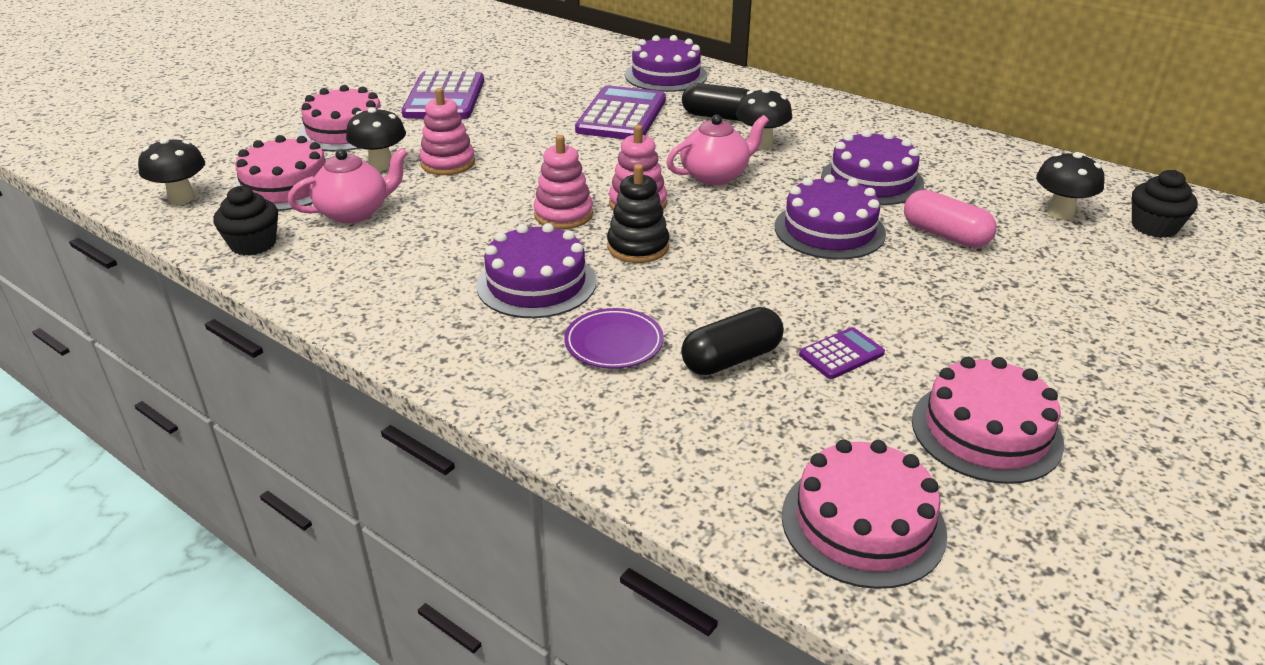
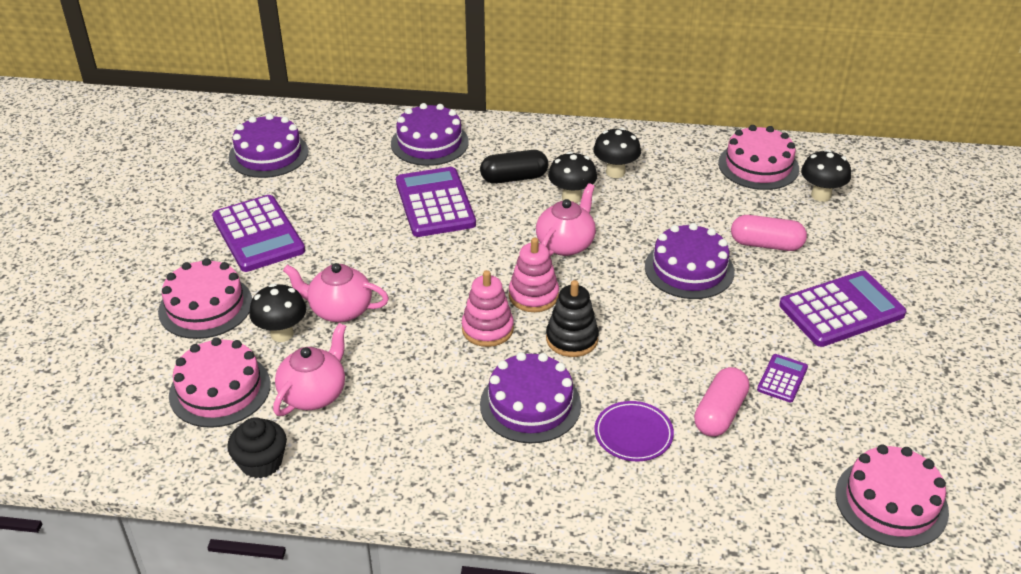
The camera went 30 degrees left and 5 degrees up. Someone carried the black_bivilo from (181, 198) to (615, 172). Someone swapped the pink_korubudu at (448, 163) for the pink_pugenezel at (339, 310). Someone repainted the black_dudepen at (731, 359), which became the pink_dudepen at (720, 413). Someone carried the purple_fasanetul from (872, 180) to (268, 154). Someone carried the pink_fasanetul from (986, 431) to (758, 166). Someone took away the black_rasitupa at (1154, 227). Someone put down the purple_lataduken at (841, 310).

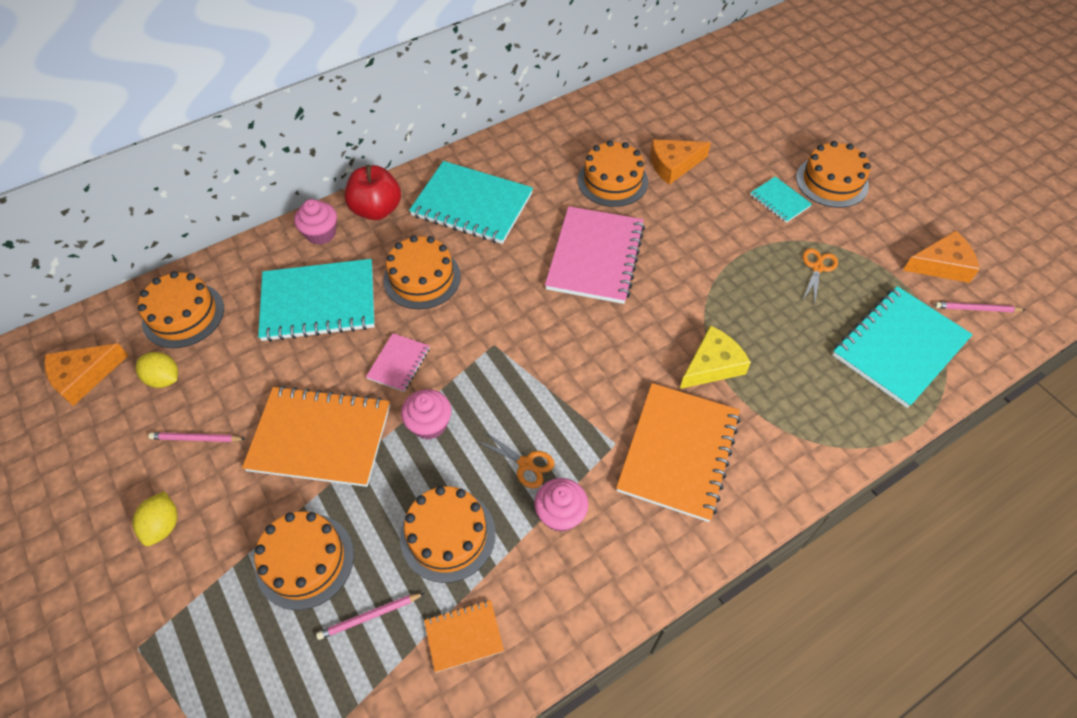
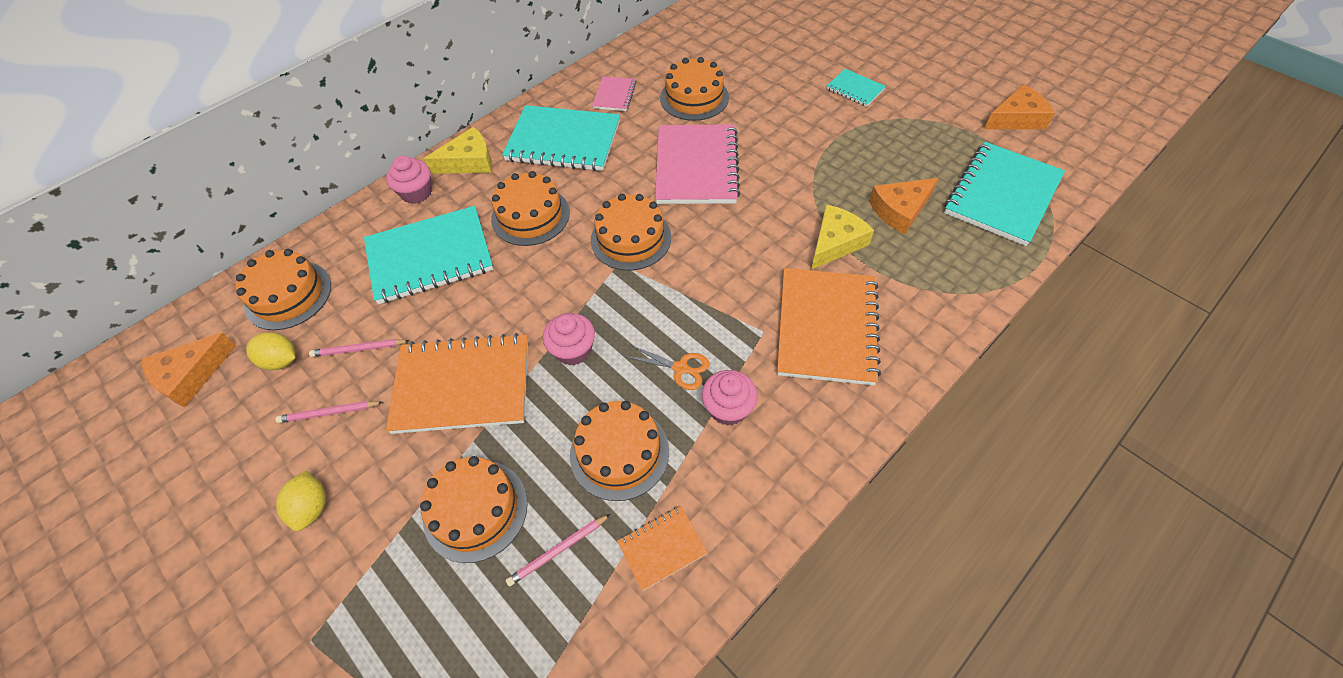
The camera went 10 degrees left and 0 degrees up. Someone swapped the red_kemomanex at (377, 210) for the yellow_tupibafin at (469, 161). Someone carried the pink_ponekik from (399, 363) to (614, 95). Someone carried the orange_tupibafin from (673, 165) to (900, 210). Someone carried the orange_fasanetul from (832, 181) to (631, 238). Someone took away the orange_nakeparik at (817, 267). Someone carried the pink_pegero from (976, 309) to (359, 349).

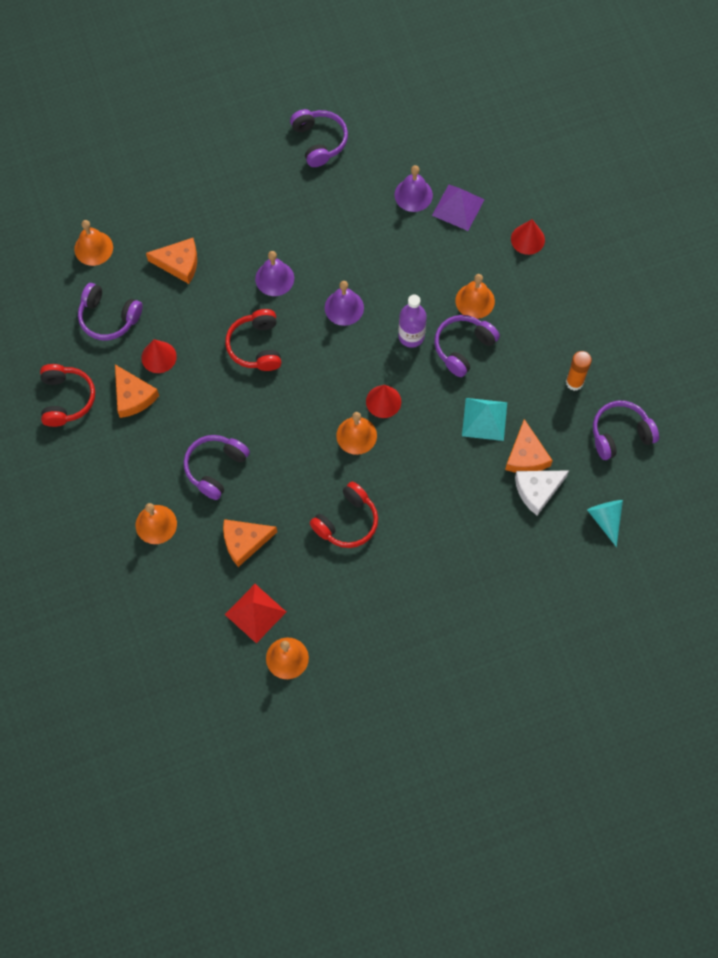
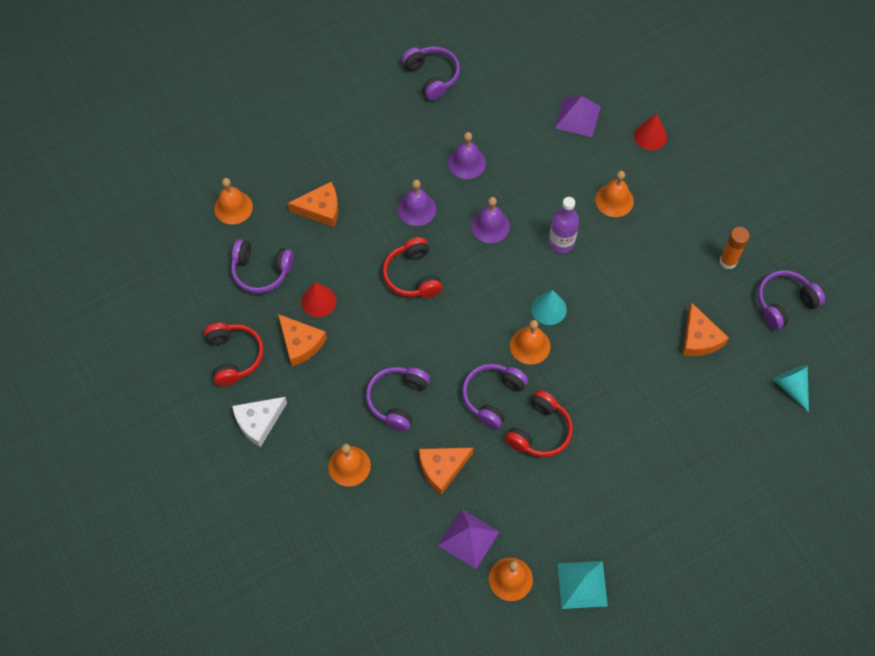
The camera went 10 degrees left and 5 degrees down. Someone repainted the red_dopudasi at (255, 613), which became the purple_dopudasi at (468, 538). Someone repainted the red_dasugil at (383, 401), which became the turquoise_dasugil at (549, 309). Someone carried the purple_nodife from (413, 195) to (466, 162). Someone carried the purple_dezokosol from (463, 347) to (492, 397). Someone carried the turquoise_dopudasi from (484, 419) to (582, 584). Someone carried the white_tupibafin from (537, 490) to (258, 422).

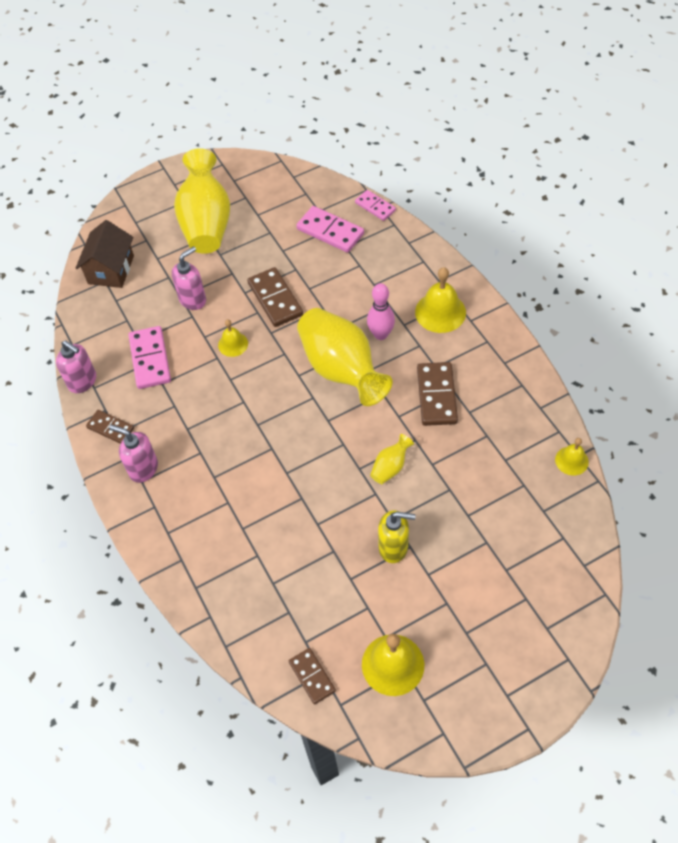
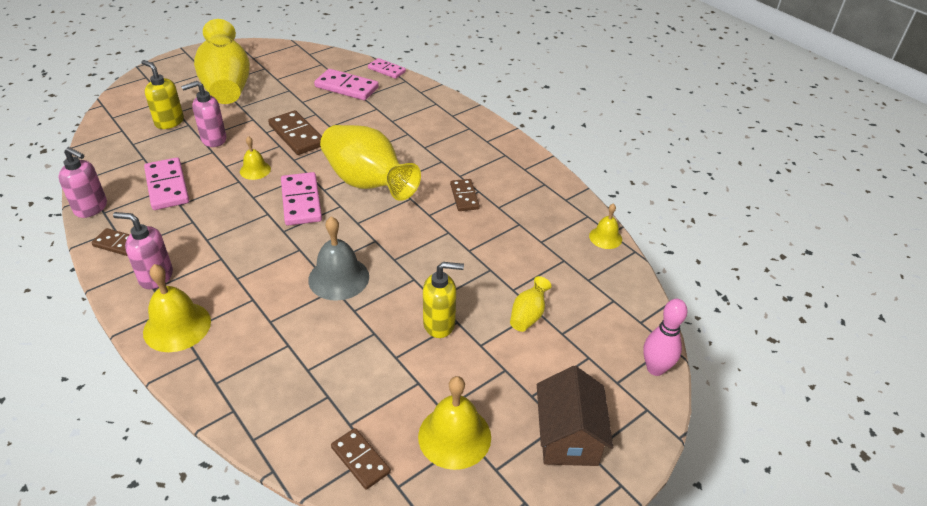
The camera went 15 degrees left and 15 degrees down. Someone carried the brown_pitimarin from (111, 269) to (568, 437). Someone rotated the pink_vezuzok at (193, 299) by 150 degrees counterclockwise. Someone carried the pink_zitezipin from (381, 334) to (655, 368). Someone carried the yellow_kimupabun from (390, 467) to (528, 315). Someone carried the yellow_nodife from (440, 312) to (177, 326). Someone scaled the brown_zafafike at (437, 395) by 0.63. Someone put down the yellow_vezuzok at (169, 122). Someone put down the pink_zafafike at (301, 201). Someone put down the grey_nodife at (338, 278).

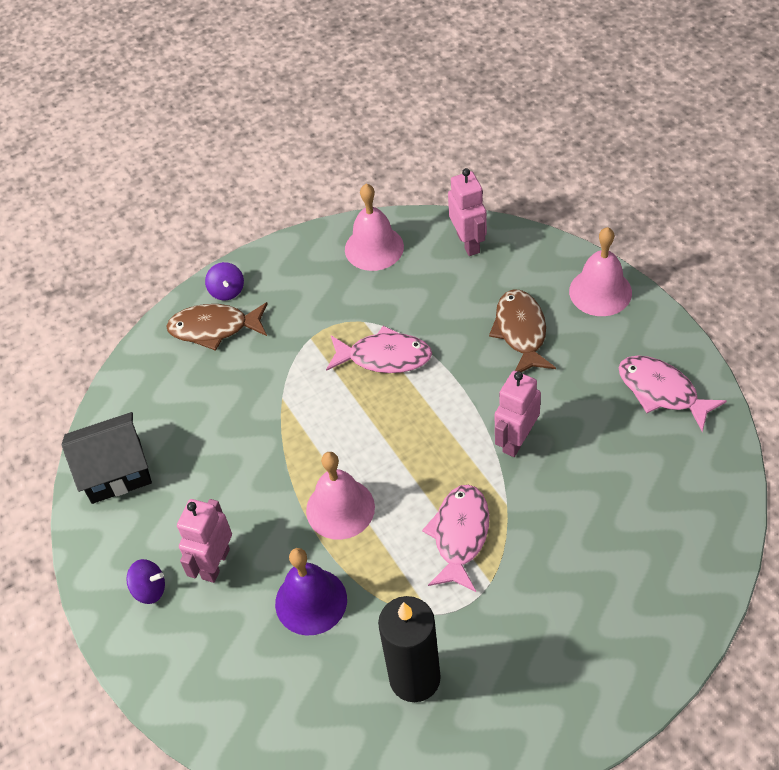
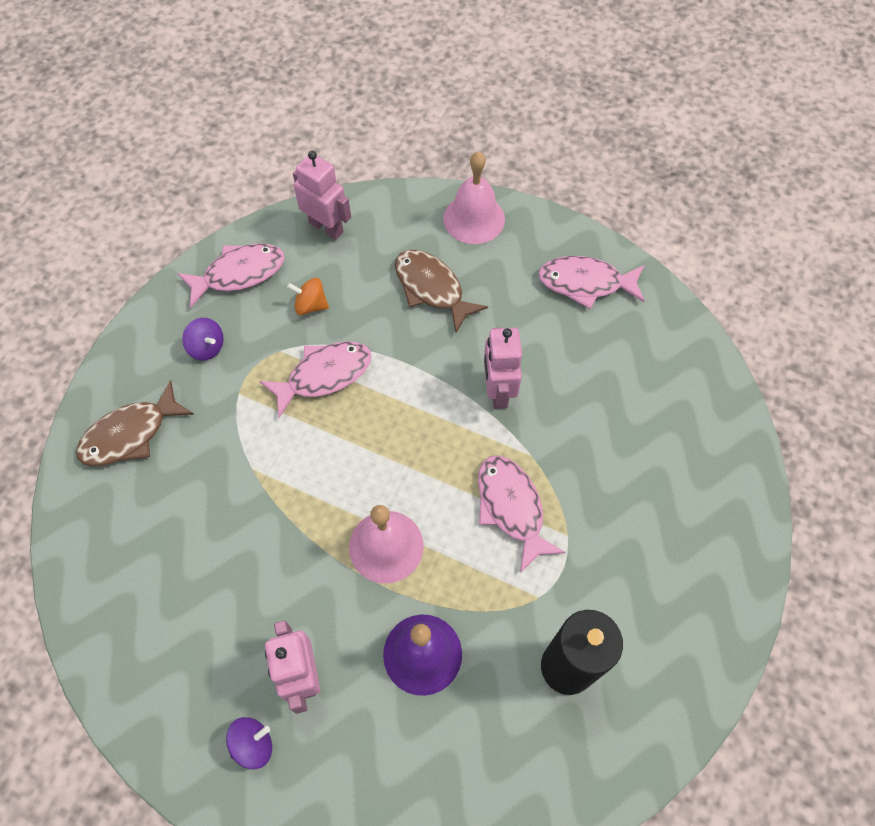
The camera went 40 degrees left and 10 degrees up. Someone took away the black_pitimarin at (116, 471). Someone carried the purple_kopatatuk from (227, 291) to (207, 347). Someone swapped the pink_nodife at (374, 248) for the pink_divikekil at (239, 273). Someone put down the orange_kopatatuk at (311, 305).

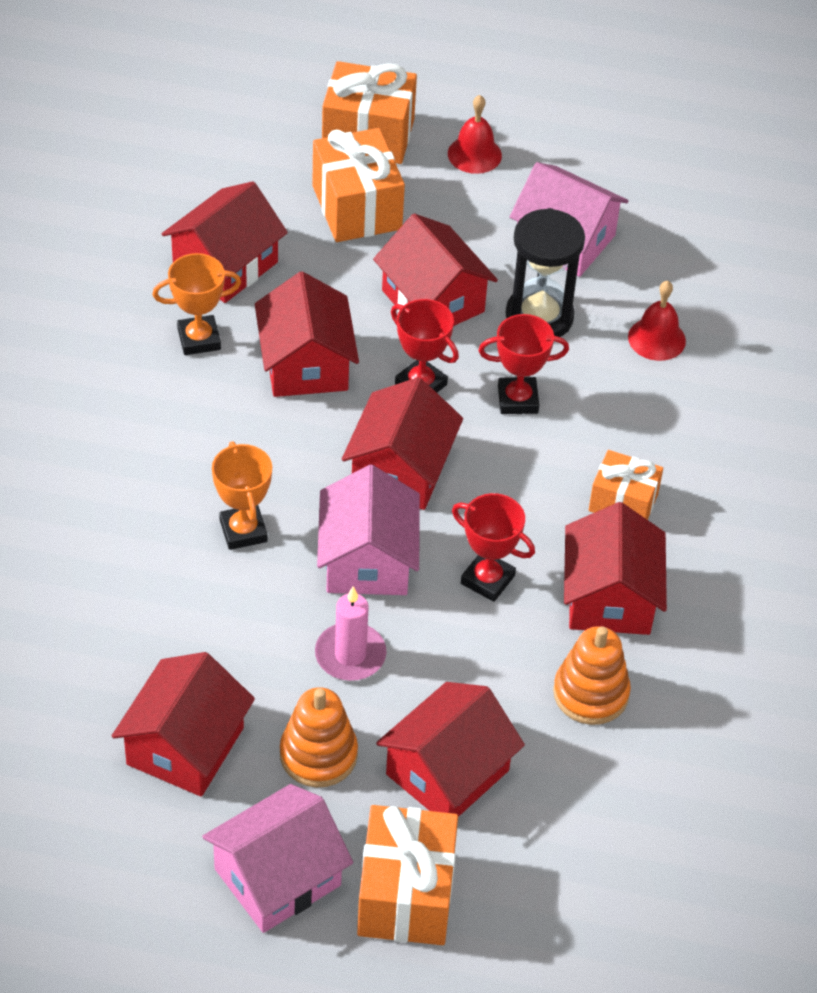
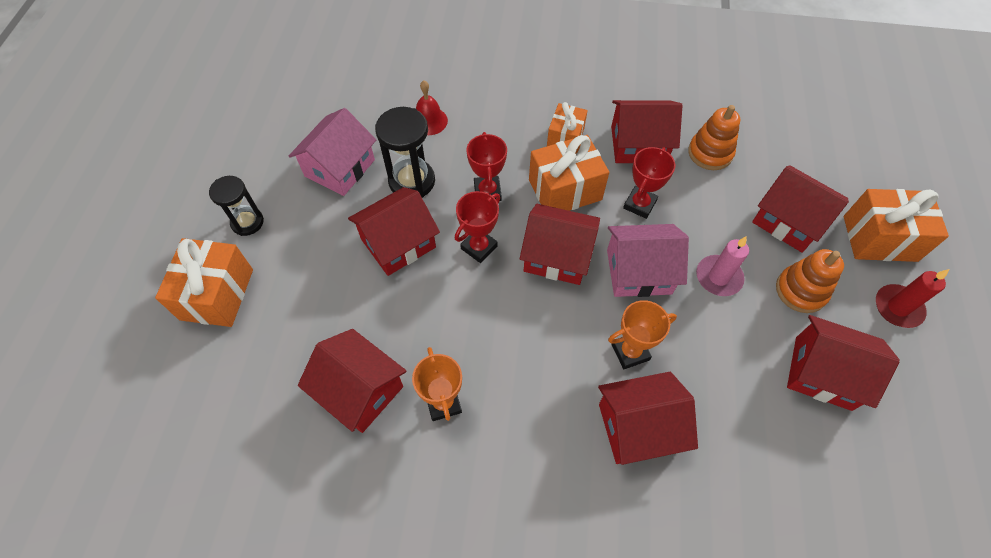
The camera went 90 degrees left and 10 degrees up. Someone swapped the pink_pitimarin at (277, 877) for the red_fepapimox at (898, 307). Someone carried the red_pitimarin from (306, 364) to (638, 427). Someone carried the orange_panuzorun from (357, 207) to (565, 190). Someone swapped the red_nodife at (474, 154) for the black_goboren at (247, 222).

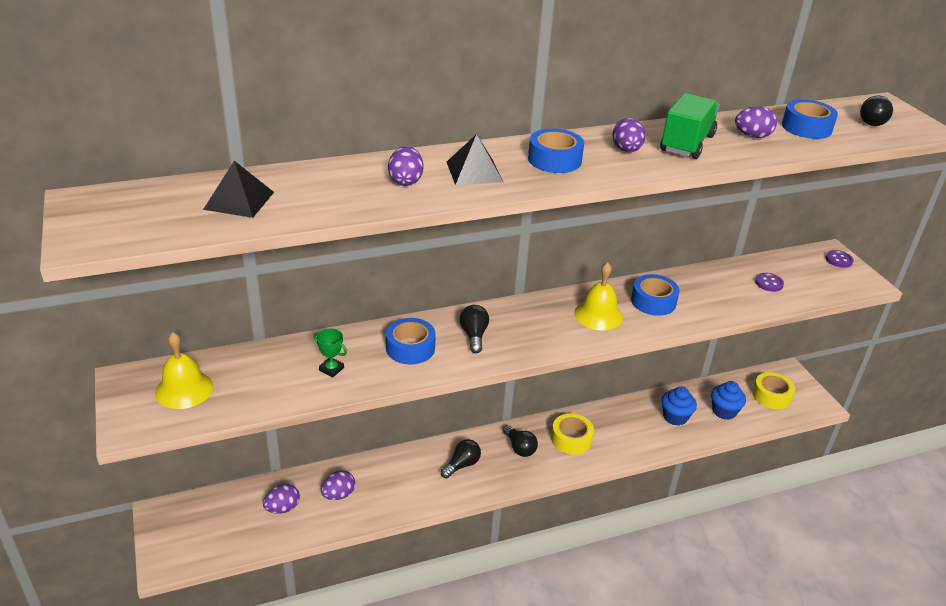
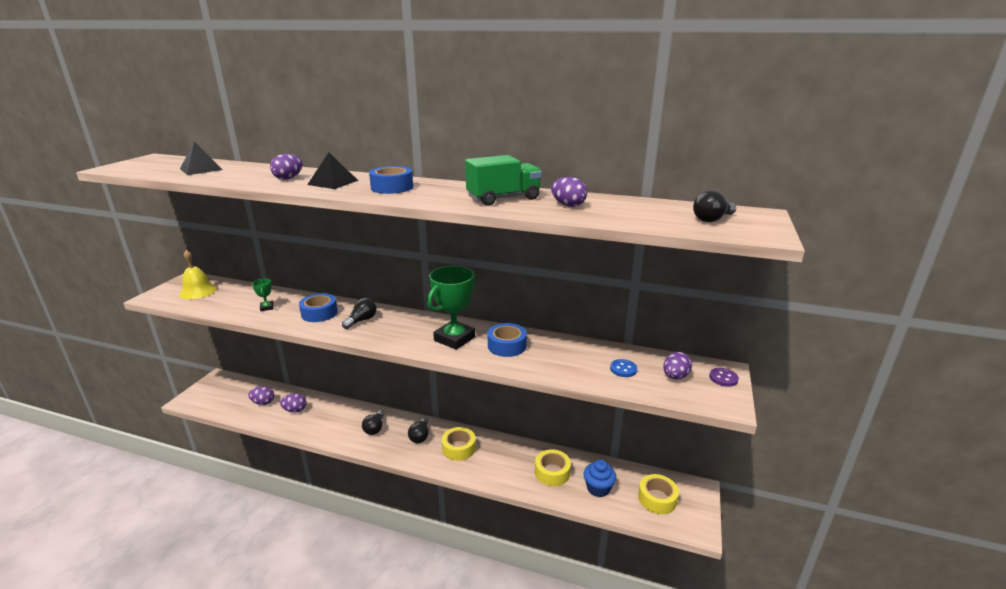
The camera went 40 degrees right and 10 degrees down. Someone rotated the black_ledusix at (462, 465) by 105 degrees clockwise. Someone swapped the yellow_nodife at (598, 315) for the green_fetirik at (454, 339). Someone carried the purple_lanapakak from (626, 150) to (675, 376). Someone swapped the blue_rasitupa at (675, 417) for the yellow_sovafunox at (552, 472). Someone repainted the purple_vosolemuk at (769, 283), which became the blue_vosolemuk at (623, 369). Someone took away the blue_sovafunox at (806, 127).

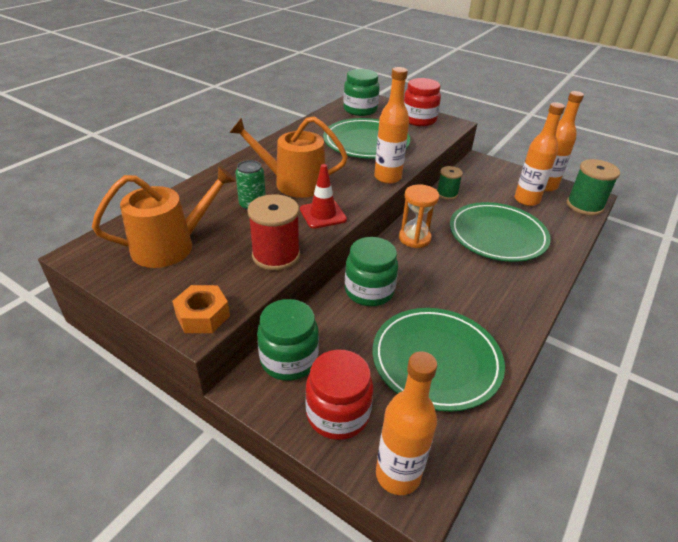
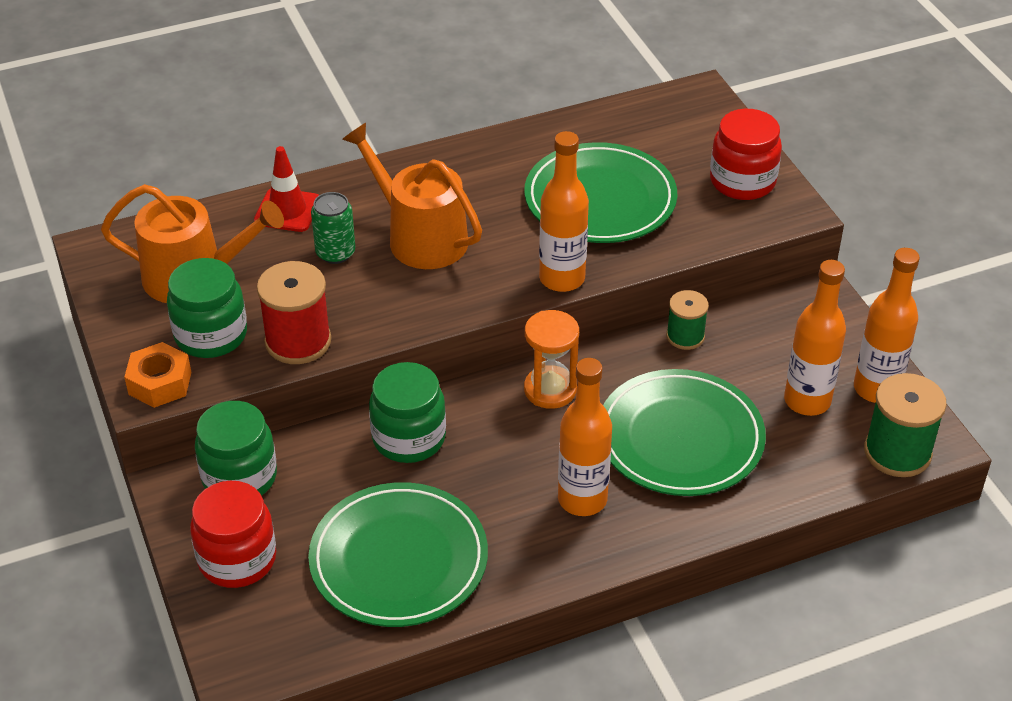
The camera went 35 degrees right and 5 degrees up. Someone carried the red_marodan from (323, 214) to (287, 210). Someone carried the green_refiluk from (360, 110) to (211, 335). Someone carried the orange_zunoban from (398, 474) to (582, 499).

